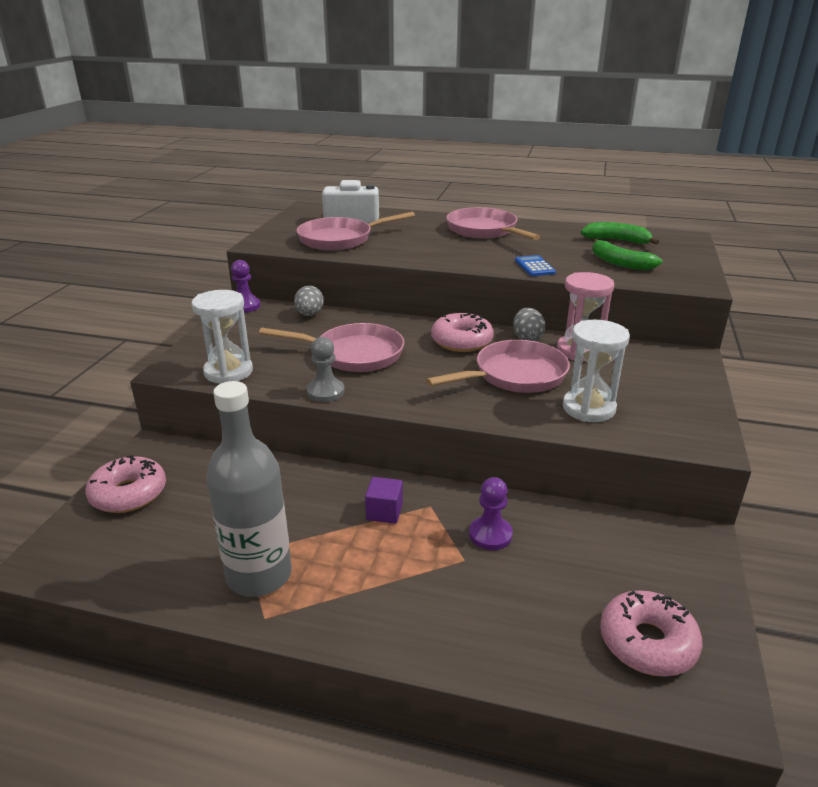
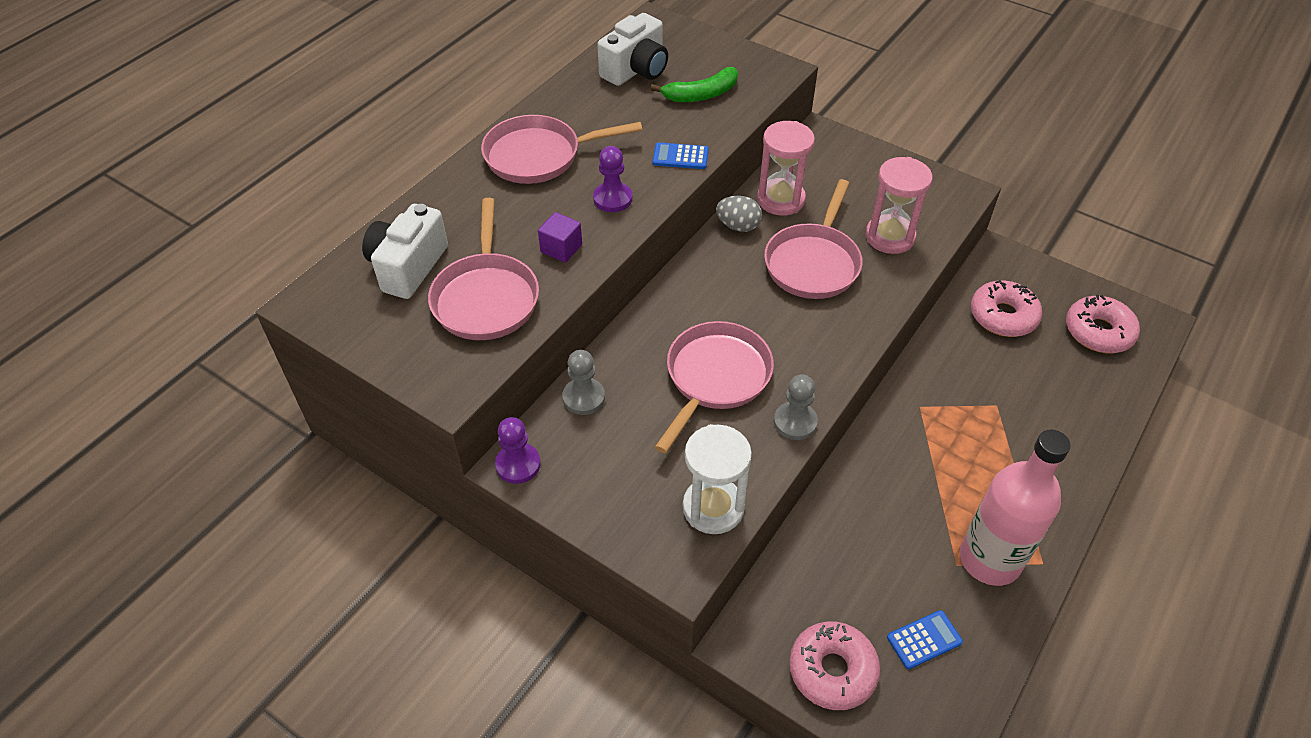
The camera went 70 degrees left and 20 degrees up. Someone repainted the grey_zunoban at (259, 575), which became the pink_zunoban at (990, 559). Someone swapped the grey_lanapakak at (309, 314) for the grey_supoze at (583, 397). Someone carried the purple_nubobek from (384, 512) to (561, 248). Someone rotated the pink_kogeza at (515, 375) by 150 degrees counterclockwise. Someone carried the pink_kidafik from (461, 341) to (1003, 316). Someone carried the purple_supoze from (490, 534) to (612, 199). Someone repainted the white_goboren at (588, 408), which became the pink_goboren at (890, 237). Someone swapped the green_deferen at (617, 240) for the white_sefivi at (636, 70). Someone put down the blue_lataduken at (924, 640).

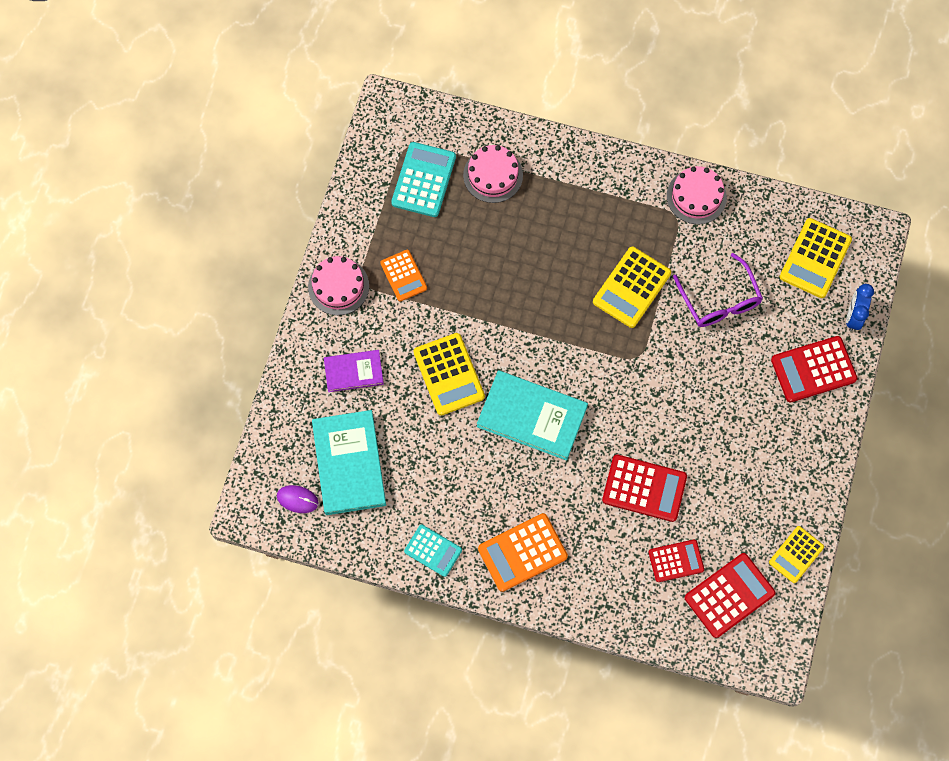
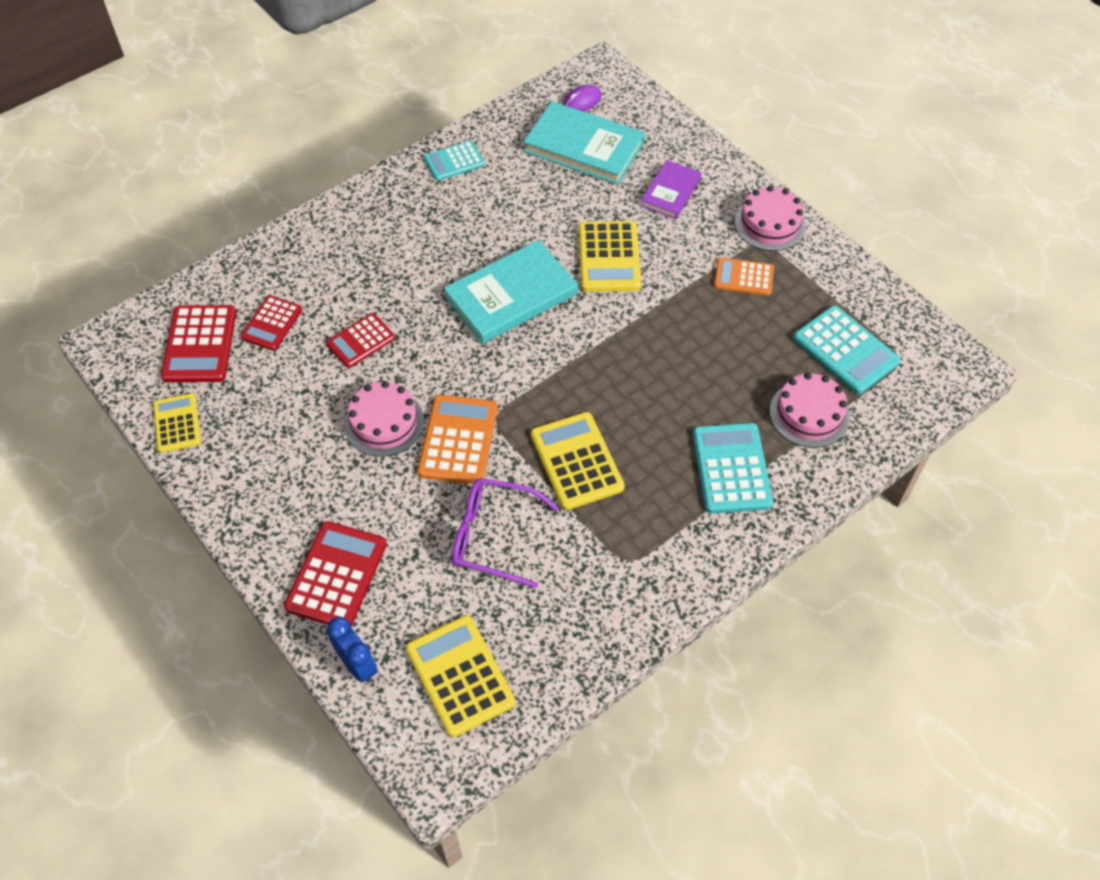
The camera went 125 degrees right and 15 degrees down. Someone rotated the yellow_lataduken at (449, 374) by 105 degrees counterclockwise. Someone carried the orange_lataduken from (522, 552) to (458, 440). Someone scaled the red_lataduken at (644, 488) by 0.64. Someone carried the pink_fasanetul from (696, 196) to (384, 422). Someone put down the turquoise_lataduken at (731, 468).

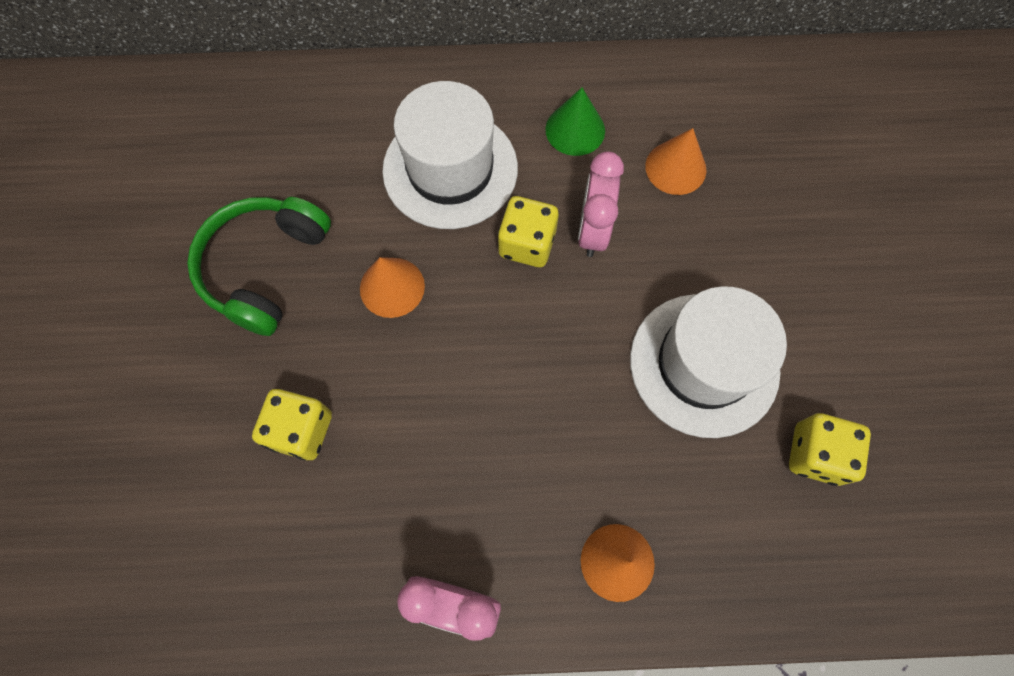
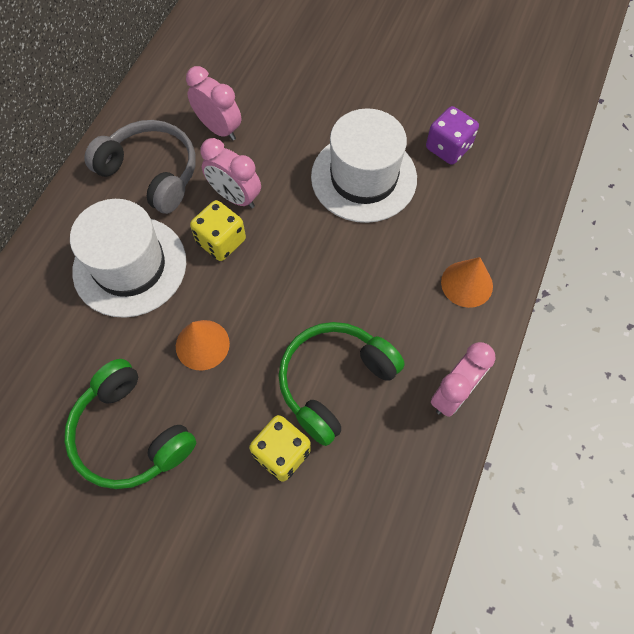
The camera went 65 degrees left and 5 degrees down. Someone swapped the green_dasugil at (575, 130) for the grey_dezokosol at (151, 173). Someone swapped the orange_dasugil at (675, 168) for the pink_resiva at (219, 129). Someone repainted the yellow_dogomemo at (815, 454), which became the purple_dogomemo at (448, 148). Someone put down the green_dezokosol at (334, 382).

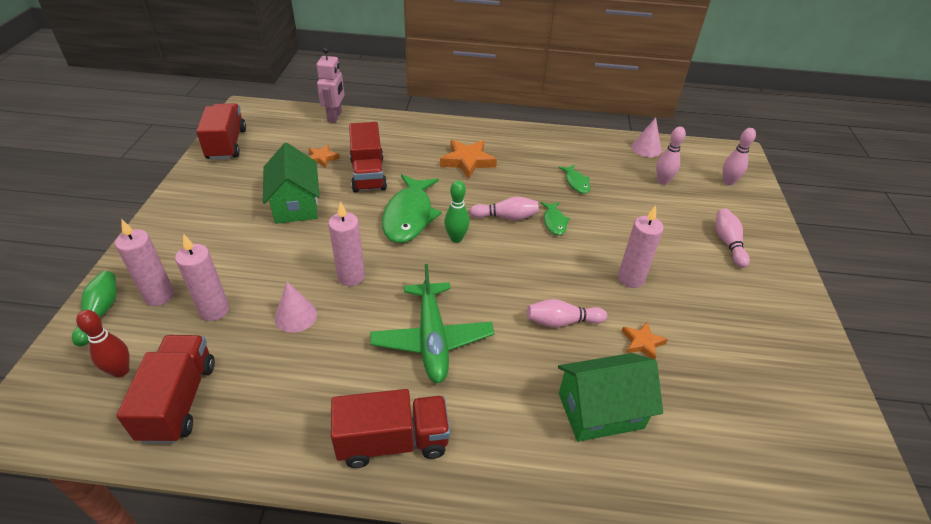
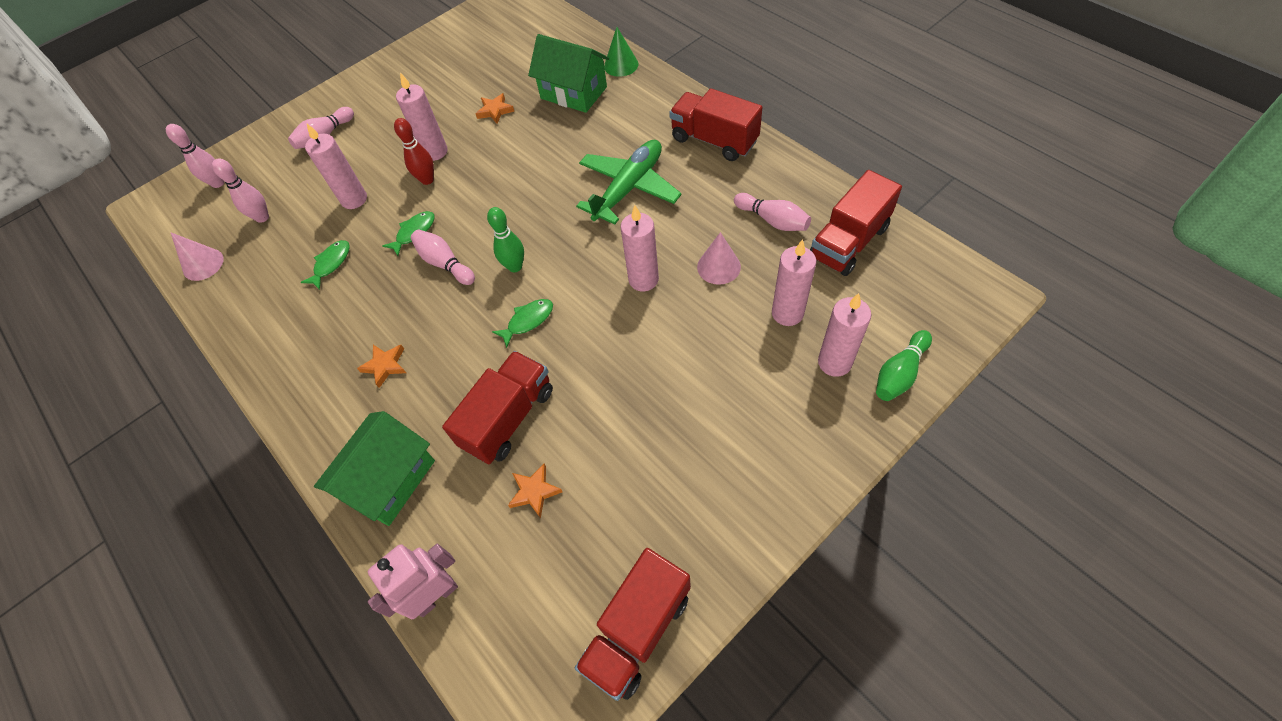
The camera went 130 degrees left and 15 degrees up. Someone carried the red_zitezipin from (121, 371) to (427, 180). Someone carried the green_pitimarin from (295, 204) to (390, 480). Someone scaled the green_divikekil at (409, 216) by 0.49. Someone scaled the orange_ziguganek at (467, 161) by 0.59. Someone carried the pink_zitezipin from (562, 322) to (772, 220). Someone put down the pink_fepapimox at (354, 199). Someone put down the green_dasugil at (621, 65).

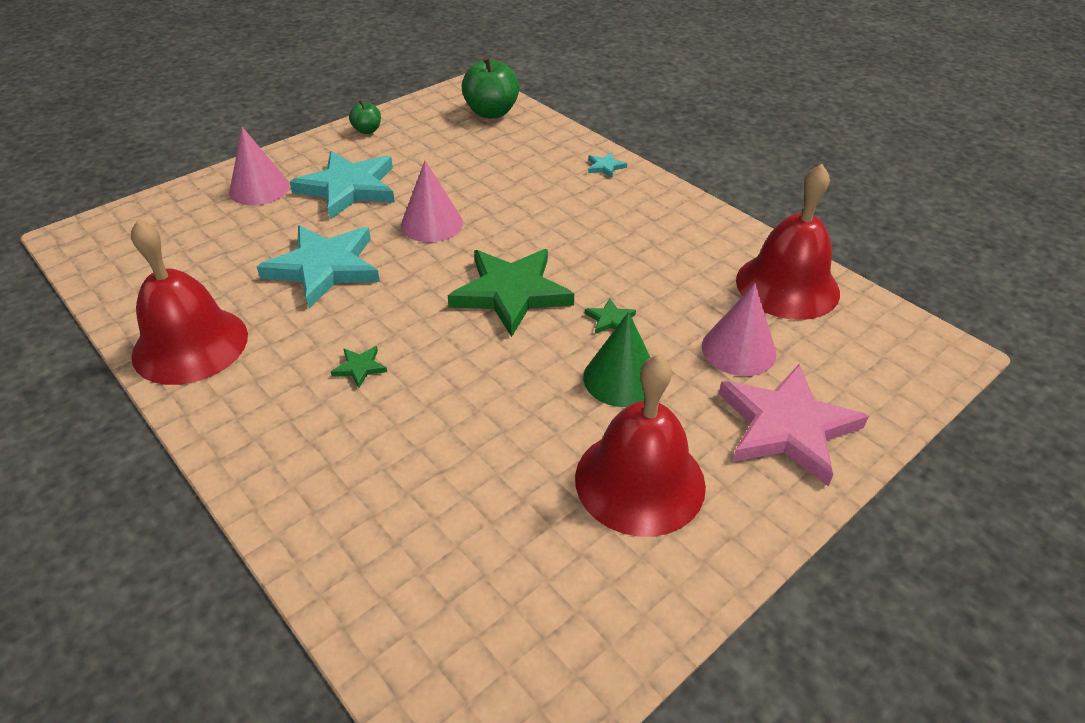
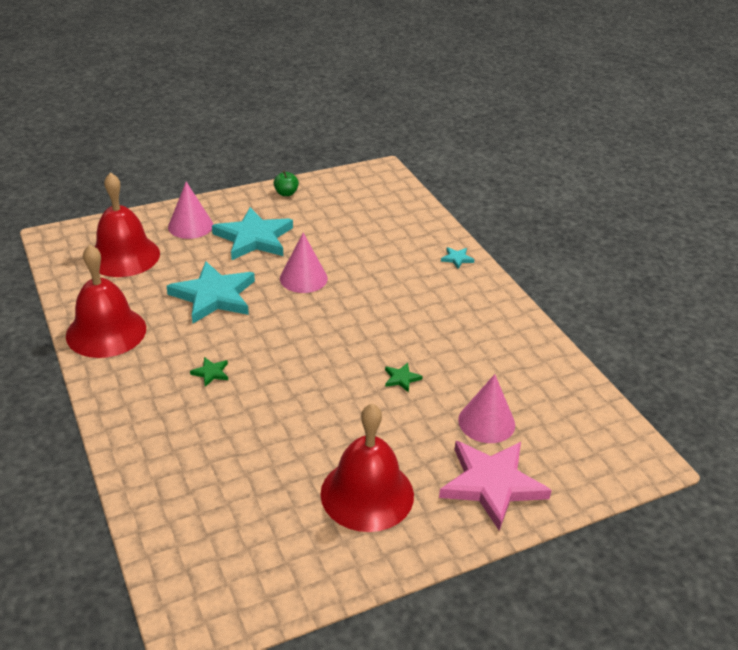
The camera went 15 degrees right and 5 degrees down. Someone took away the green_ziguganek at (511, 293). Someone took away the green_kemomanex at (491, 112). Someone took away the green_dasugil at (621, 378). Someone carried the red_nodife from (787, 286) to (124, 256).

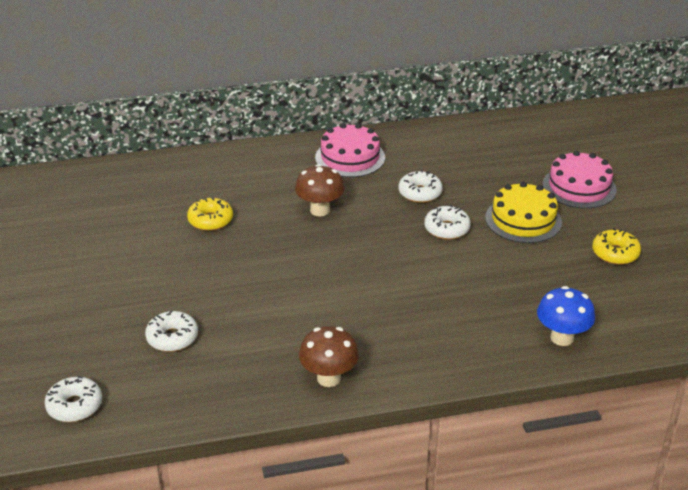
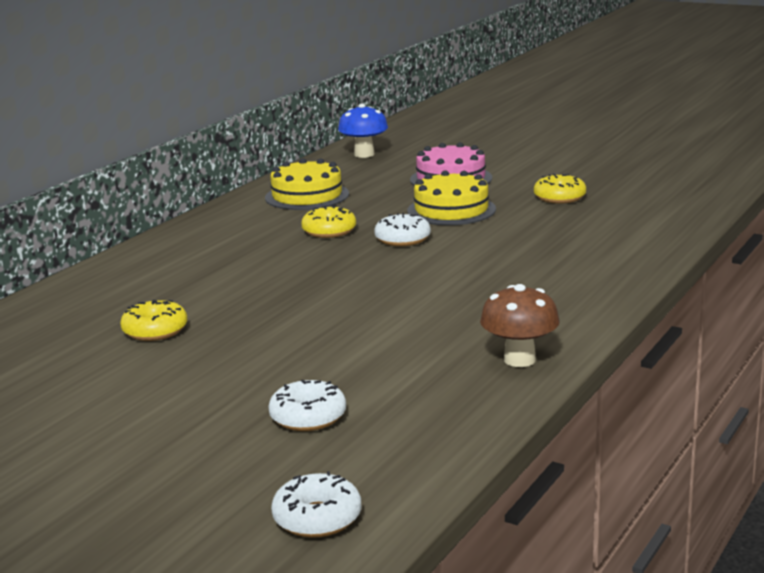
The camera went 45 degrees left and 15 degrees down. Someone took away the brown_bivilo at (320, 210). Someone took away the pink_fasanetul at (350, 157). Someone repainted the white_kidafik at (420, 193), which became the yellow_kidafik at (329, 231). Someone carried the blue_bivilo from (562, 338) to (364, 154). Someone put down the yellow_fasanetul at (307, 196).

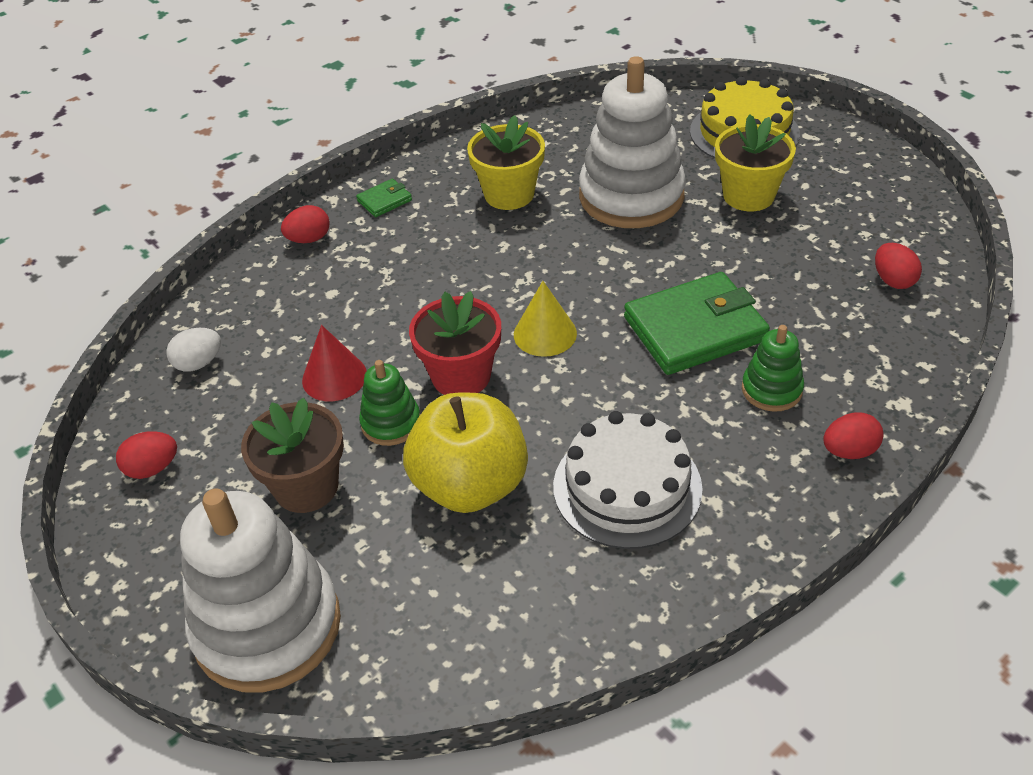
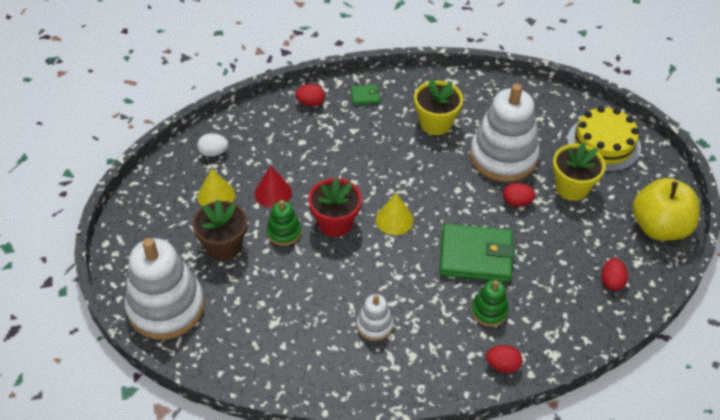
The camera went 25 degrees right and 5 degrees up. Someone carried the red_lanapakak from (152, 468) to (516, 202). Someone carried the yellow_kemomanex from (470, 485) to (659, 227). Someone swapped the white_fasanetul at (627, 487) for the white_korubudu at (374, 325). Someone put down the yellow_dasugil at (216, 195).

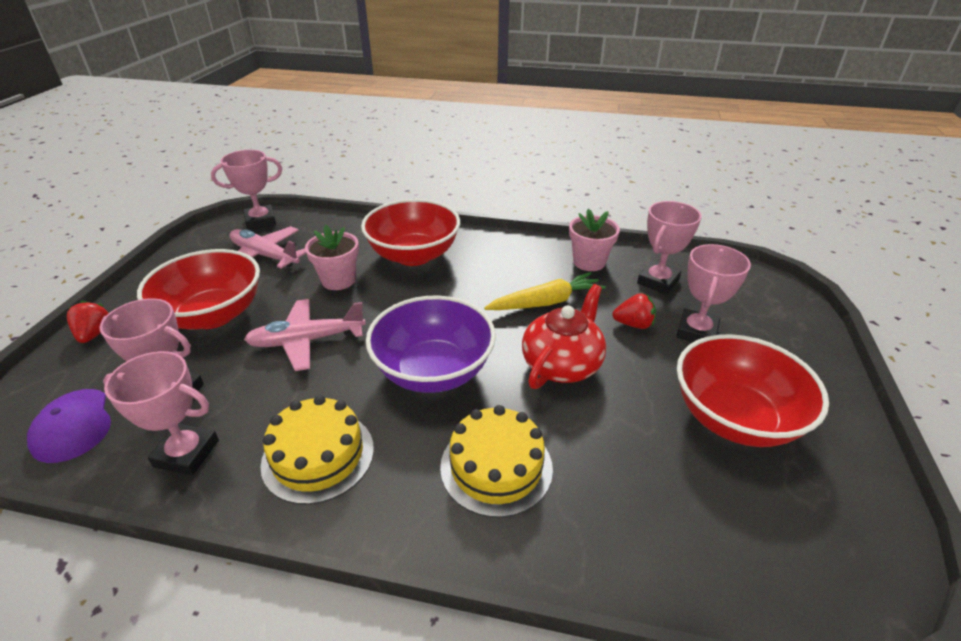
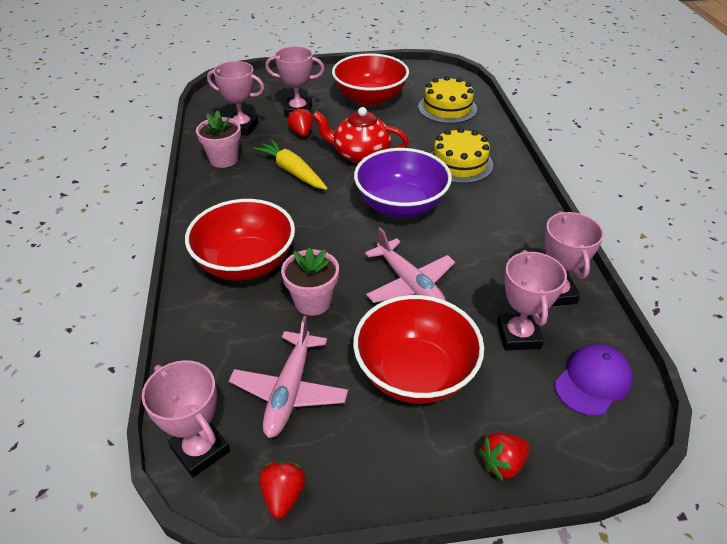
The camera went 110 degrees left and 5 degrees up. Someone carried the yellow_fasanetul from (318, 456) to (447, 108). Someone put down the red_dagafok at (283, 495).

